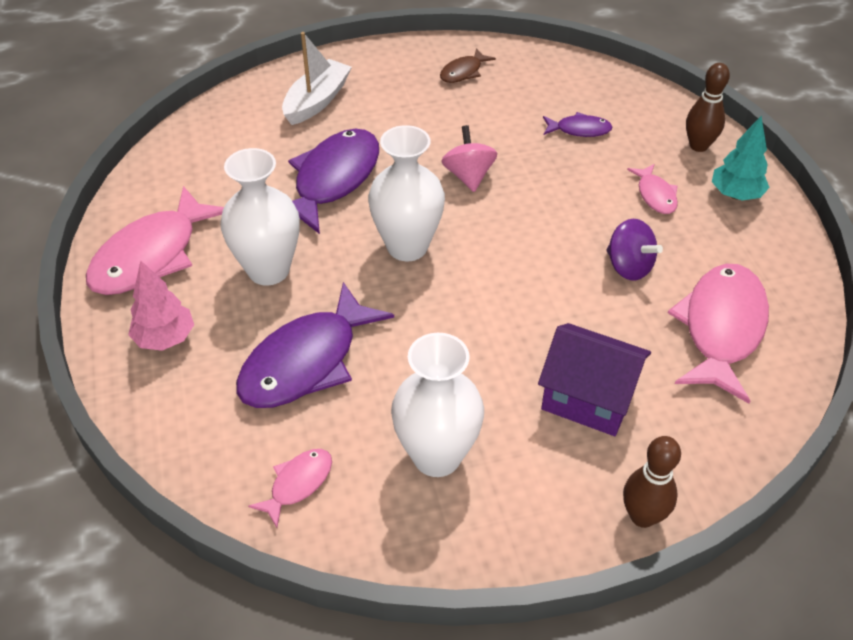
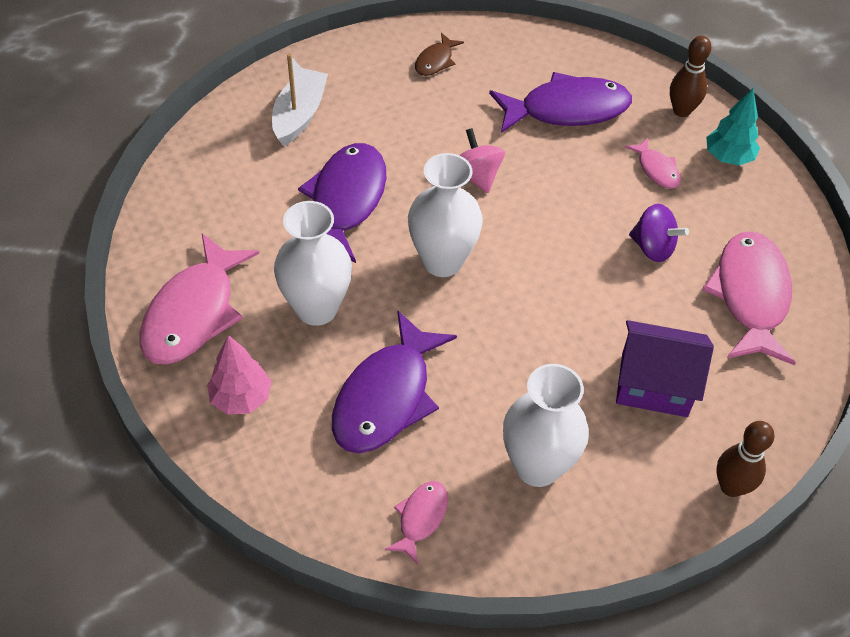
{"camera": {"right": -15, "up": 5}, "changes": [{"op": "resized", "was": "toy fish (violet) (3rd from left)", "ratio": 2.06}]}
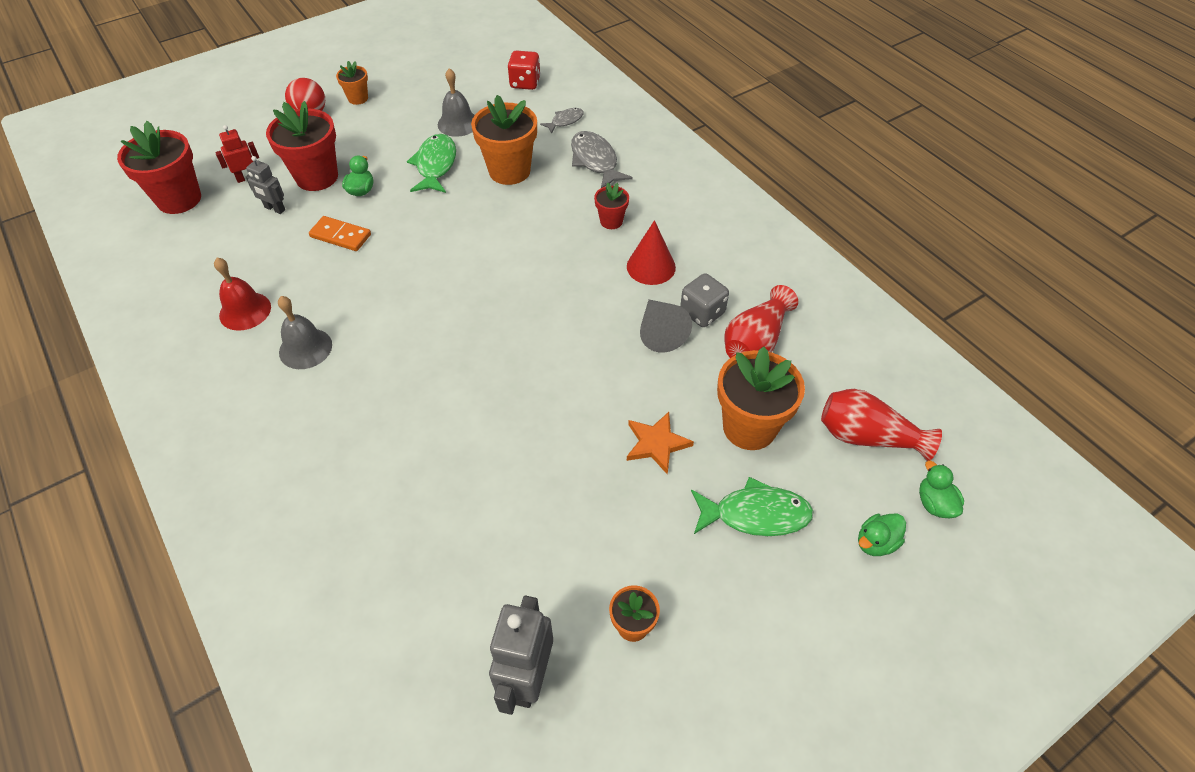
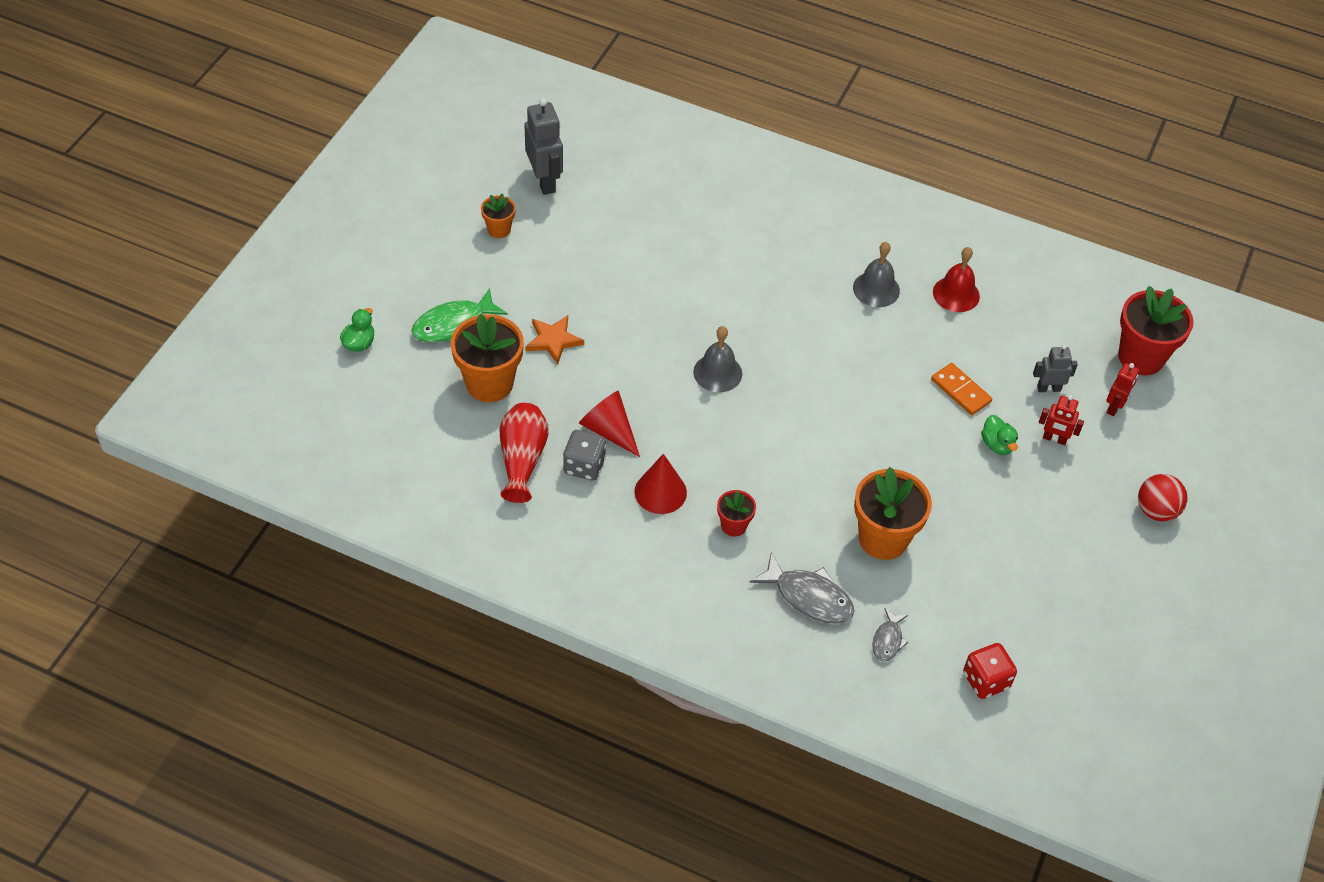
{"camera": {"right": 145, "up": 0}, "changes": [{"op": "recoloured", "was": "solid cone (ash-grey)", "now": "solid cone (crimson) (1st from left)"}, {"op": "moved", "was": "bell (ash-grey) (2nd from left in the first image)", "now": "bell (ash-grey) (1st from left)"}, {"op": "turned", "was": "domino (bright orange)", "clockwise": 60}, {"op": "replaced", "was": "potted plant (crimson) (2nd from left)", "now": "robot figure (crimson) (1st from left)"}, {"op": "removed", "was": "potted plant (bright orange) (1st from left)"}, {"op": "removed", "was": "toy fish (emerald) (1st from left)"}, {"op": "removed", "was": "tall vase (crimson) (2nd from left)"}, {"op": "removed", "was": "toy duck (emerald) (3rd from left)"}]}
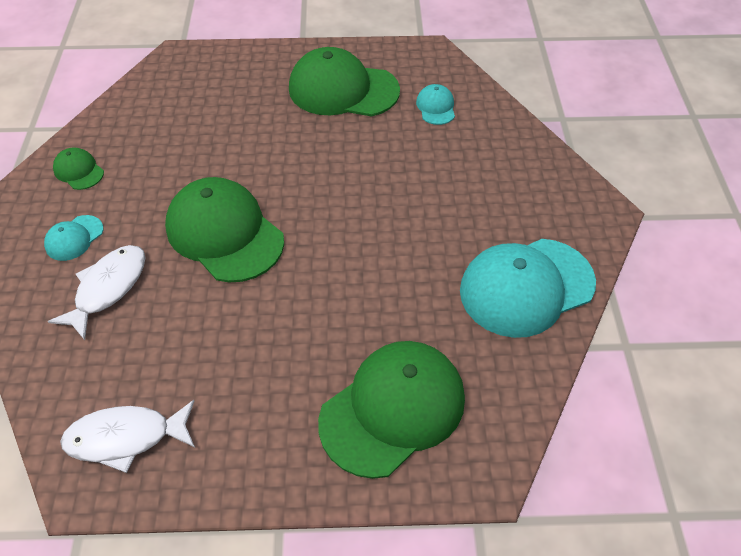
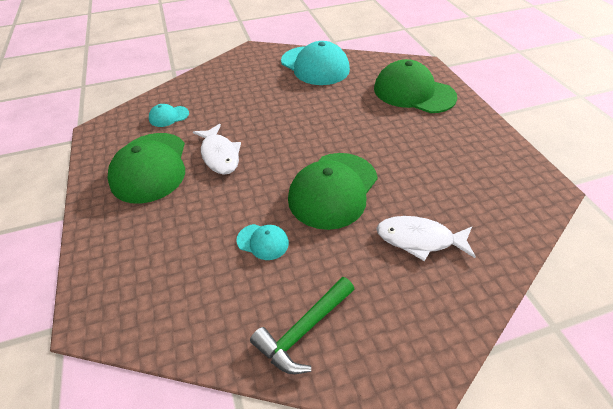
{"camera": {"right": -105, "up": -5}, "changes": [{"op": "moved", "was": "toy fish (snow-white) (2nd from left in the first image)", "now": "toy fish (snow-white) (1st from left)"}, {"op": "moved", "was": "cap (aqua) (1st from left in the first image)", "now": "cap (aqua) (2nd from left)"}, {"op": "replaced", "was": "cap (emerald) (1st from left)", "now": "hammer (emerald)"}]}
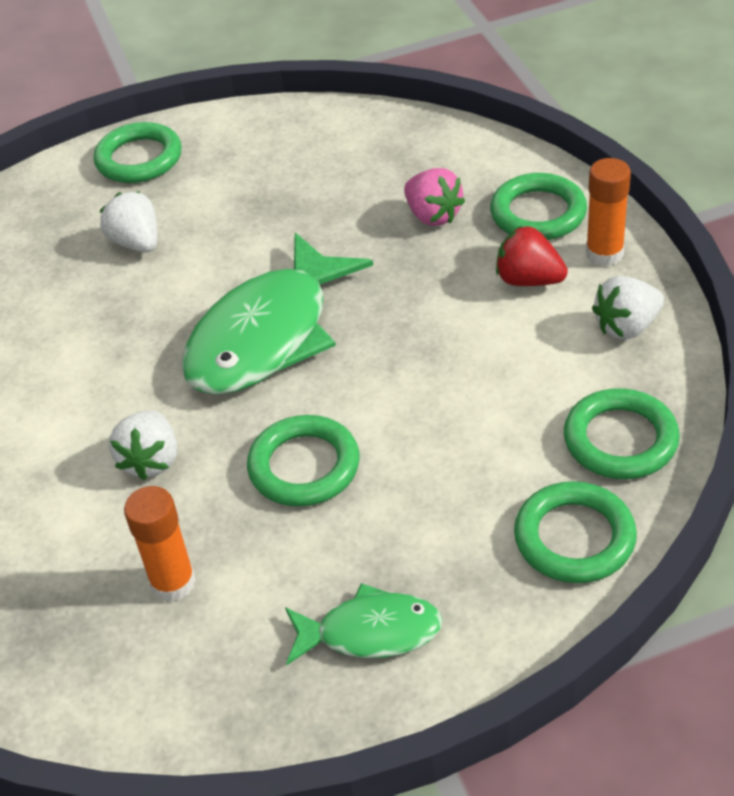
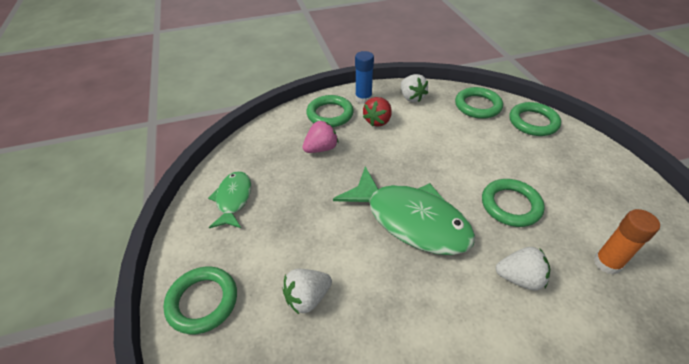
{"camera": {"right": -90, "up": 0}, "changes": [{"op": "moved", "was": "toy fish (emerald) (2nd from left in the first image)", "now": "toy fish (emerald) (1st from left)"}, {"op": "recoloured", "was": "stick of glue (bright orange) (2nd from left)", "now": "stick of glue (cobalt)"}]}
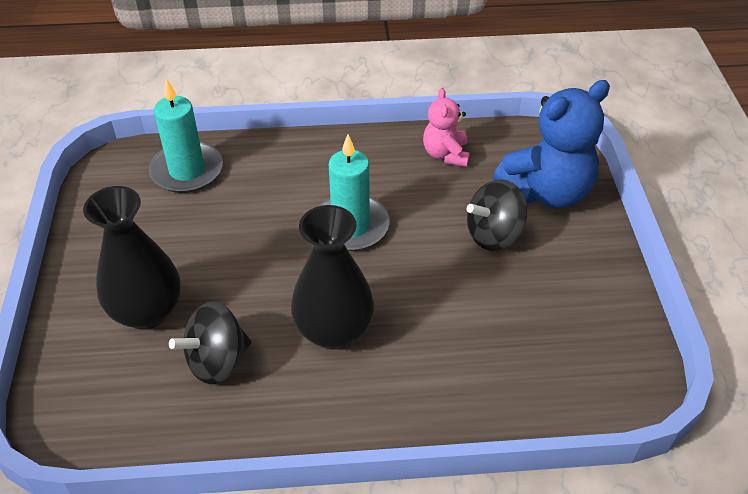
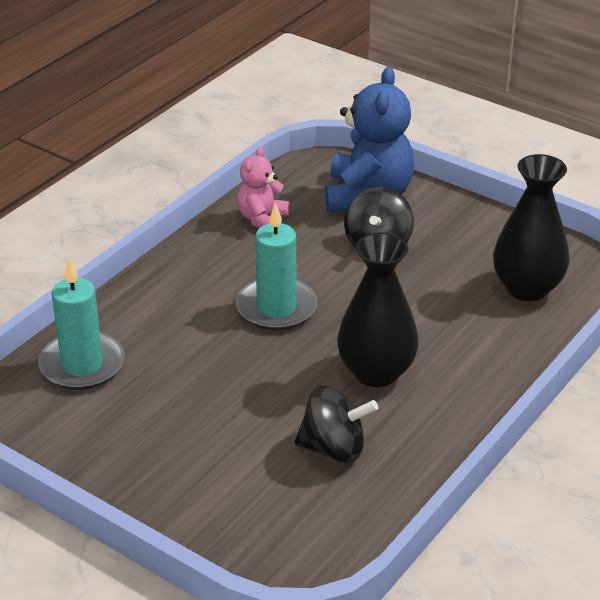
{"camera": {"right": -50, "up": -10}, "changes": [{"op": "turned", "was": "teddy bear (rose-pink)", "clockwise": 75}, {"op": "turned", "was": "whirligig (black) (1st from left)", "clockwise": -90}, {"op": "moved", "was": "tall vase (black) (1st from left in the first image)", "now": "tall vase (black) (2nd from left)"}]}
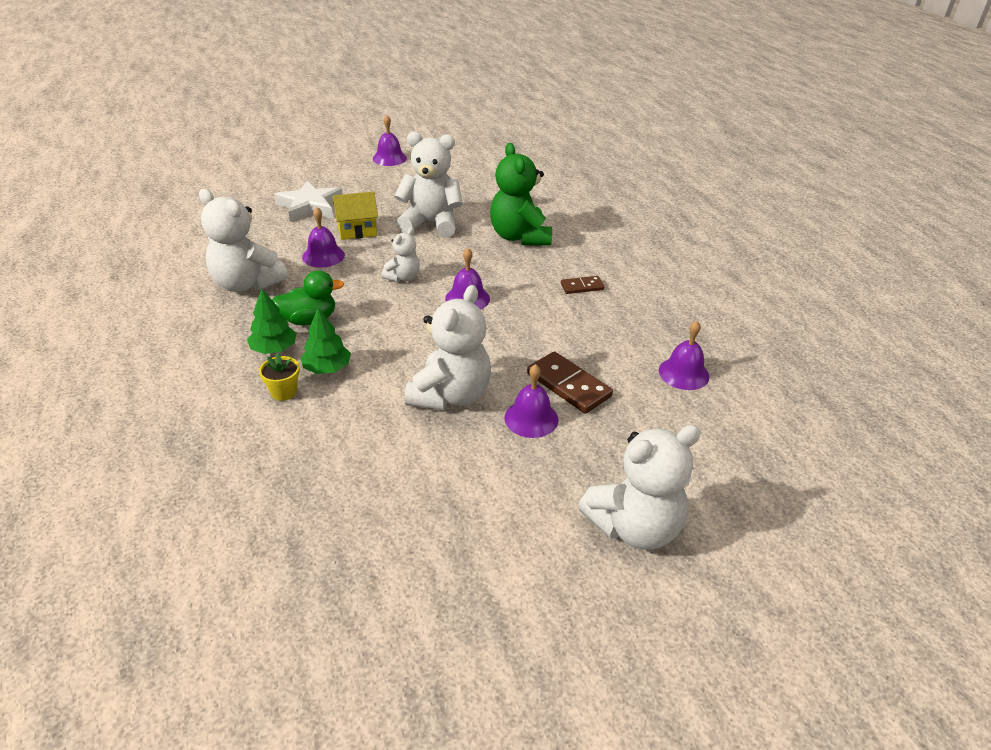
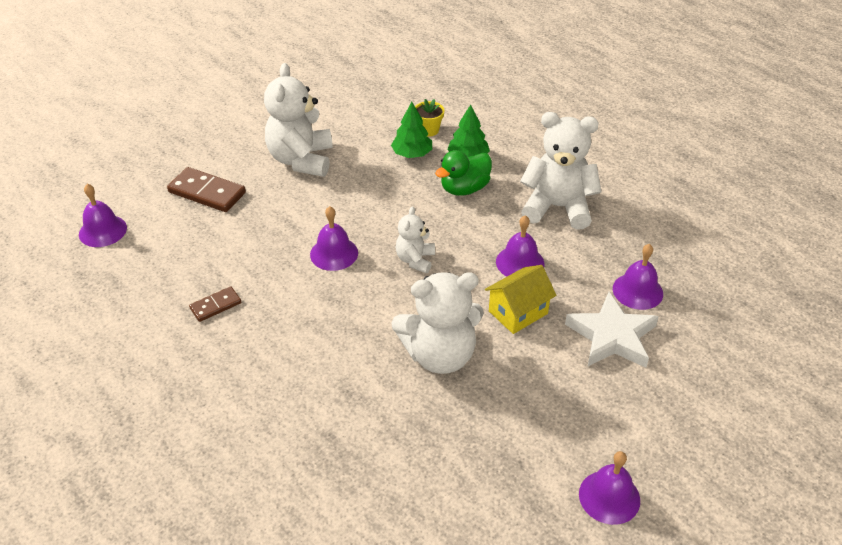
{"camera": {"right": 160, "up": 5}, "changes": [{"op": "moved", "was": "bell (violet) (4th from left in the first image)", "now": "bell (violet) (5th from left)"}, {"op": "removed", "was": "teddy bear (emerald)"}, {"op": "removed", "was": "teddy bear (snow-white) (5th from left)"}]}
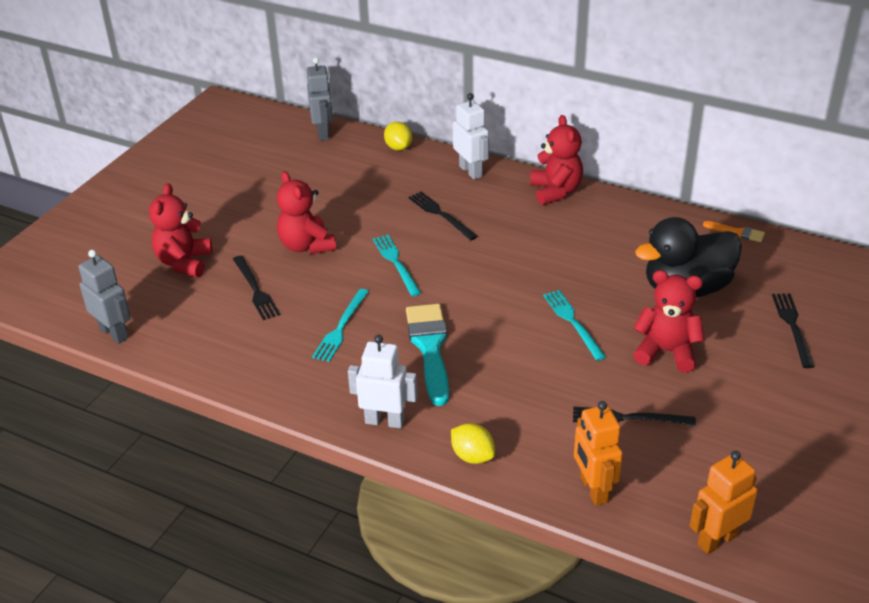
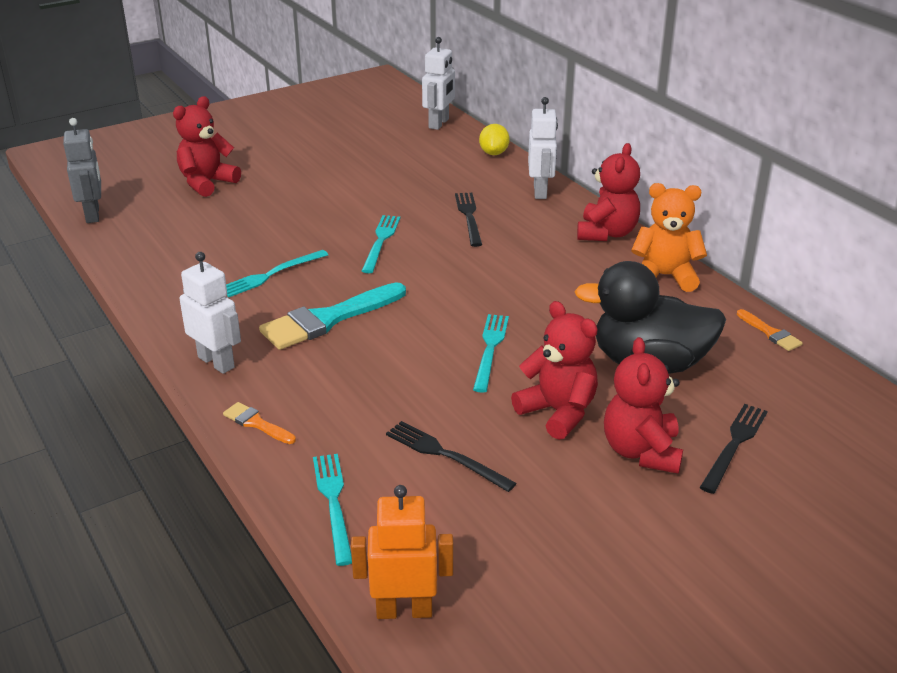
{"camera": {"right": 30, "up": -5}, "changes": [{"op": "replaced", "was": "citrus fruit (golden) (2nd from left)", "now": "paint brush (bright orange) (1st from left)"}, {"op": "turned", "was": "paint brush (aqua)", "clockwise": -150}, {"op": "replaced", "was": "robot figure (bright orange) (1st from left)", "now": "table fork (aqua) (2nd from left)"}, {"op": "recoloured", "was": "robot figure (ash-grey) (2nd from left)", "now": "robot figure (snow-white) (2nd from left)"}, {"op": "moved", "was": "teddy bear (crimson) (2nd from left in the first image)", "now": "teddy bear (crimson) (4th from left)"}, {"op": "added", "now": "teddy bear (bright orange)"}, {"op": "removed", "was": "table fork (black) (1st from left)"}]}
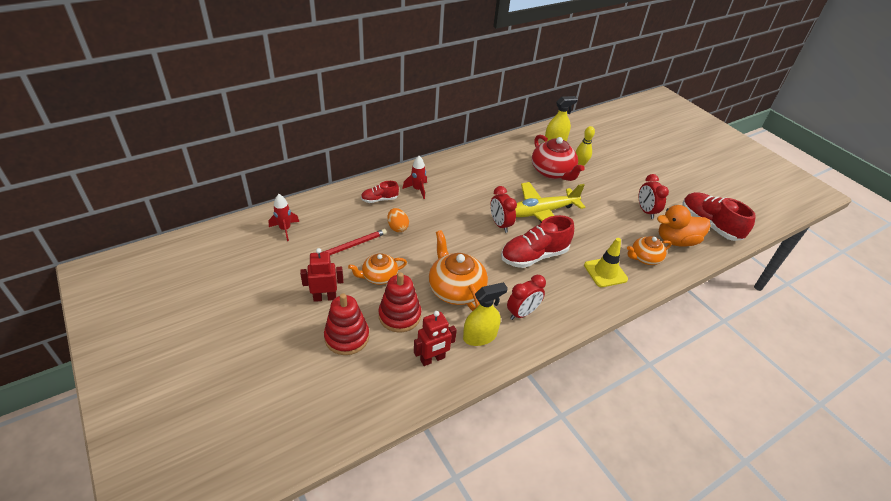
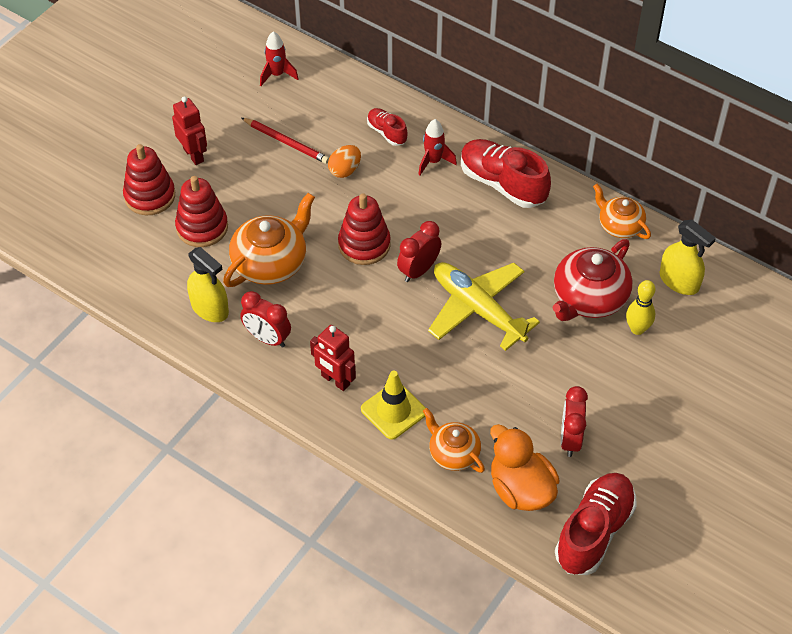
{"camera": {"right": 70, "up": 10}, "changes": [{"op": "moved", "was": "robot figure (crimson) (2nd from left)"}, {"op": "added", "now": "stacking toy (crimson) (3rd from left)"}, {"op": "moved", "was": "lace-up shoe (crimson) (2nd from left)"}, {"op": "turned", "was": "bedside clock (crimson) (3rd from left)", "clockwise": -45}, {"op": "moved", "was": "tea pot (bright orange) (1st from left in the first image)", "now": "tea pot (bright orange) (3rd from left)"}]}
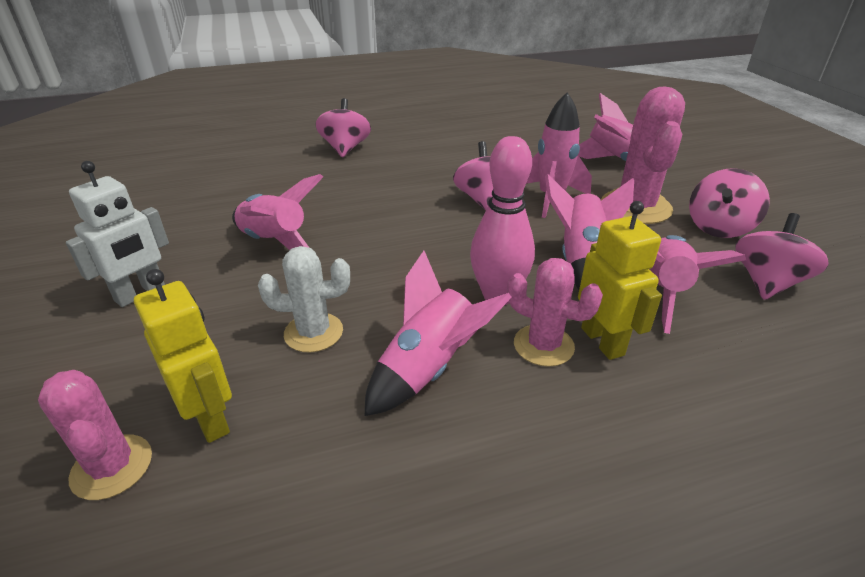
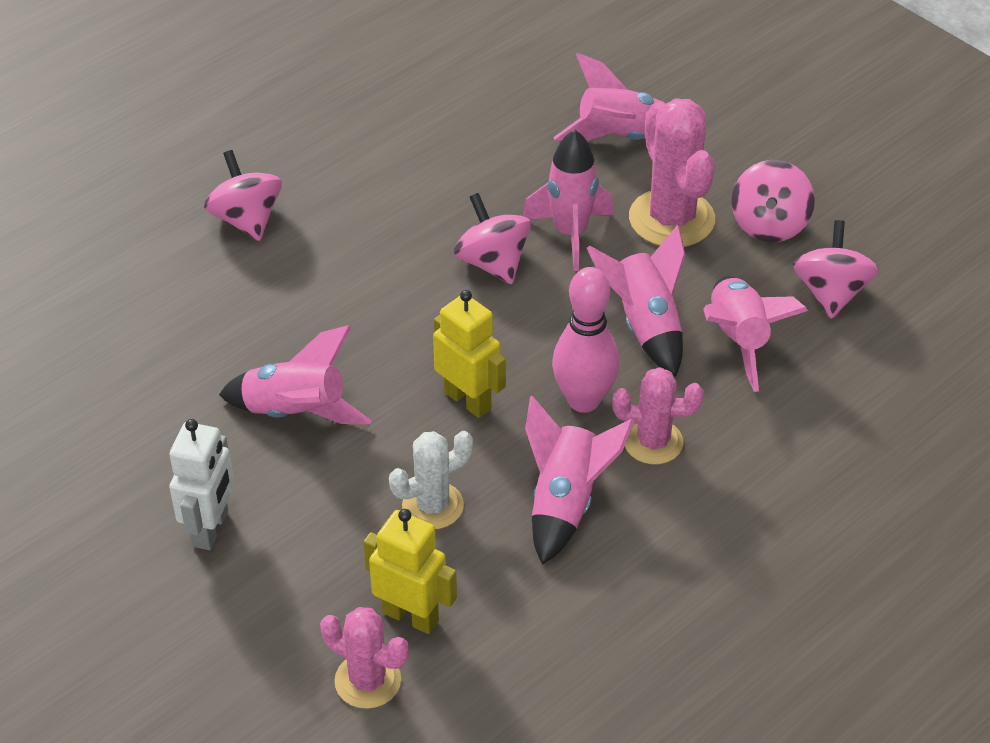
{"camera": {"right": -25, "up": 10}, "changes": [{"op": "moved", "was": "robot figure (golden) (2nd from left)"}]}
